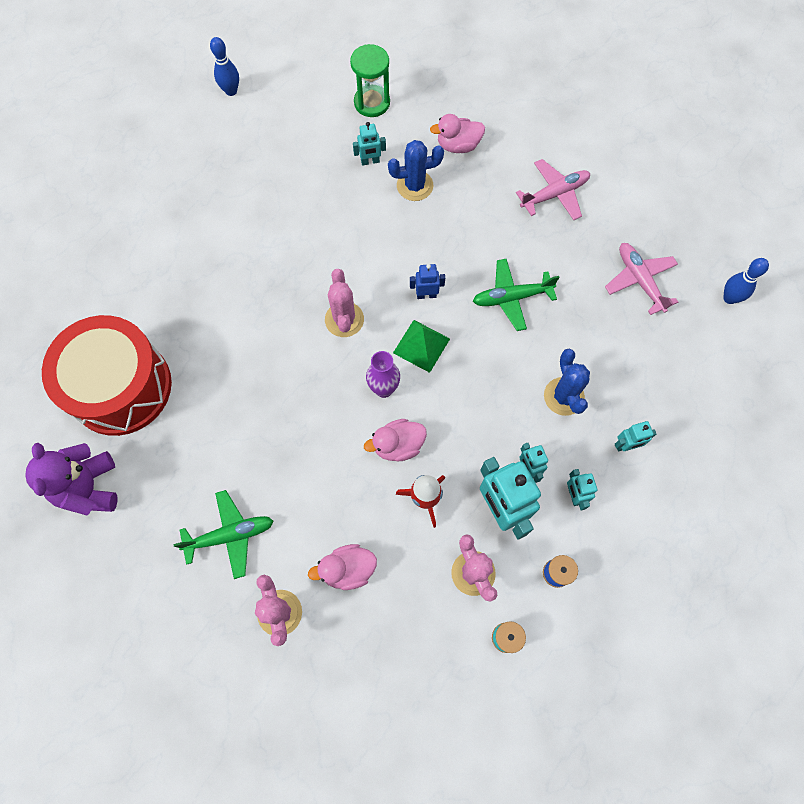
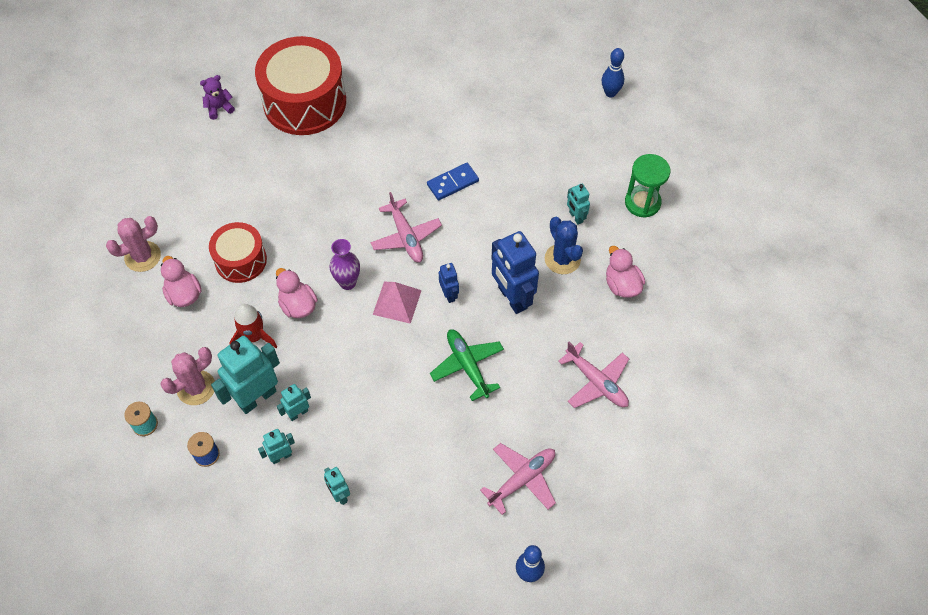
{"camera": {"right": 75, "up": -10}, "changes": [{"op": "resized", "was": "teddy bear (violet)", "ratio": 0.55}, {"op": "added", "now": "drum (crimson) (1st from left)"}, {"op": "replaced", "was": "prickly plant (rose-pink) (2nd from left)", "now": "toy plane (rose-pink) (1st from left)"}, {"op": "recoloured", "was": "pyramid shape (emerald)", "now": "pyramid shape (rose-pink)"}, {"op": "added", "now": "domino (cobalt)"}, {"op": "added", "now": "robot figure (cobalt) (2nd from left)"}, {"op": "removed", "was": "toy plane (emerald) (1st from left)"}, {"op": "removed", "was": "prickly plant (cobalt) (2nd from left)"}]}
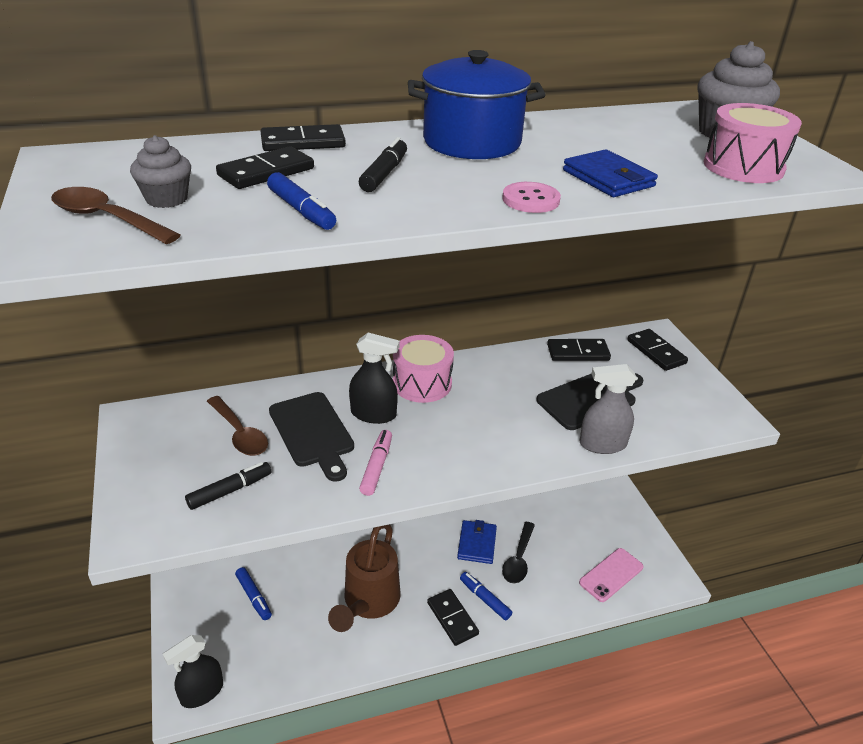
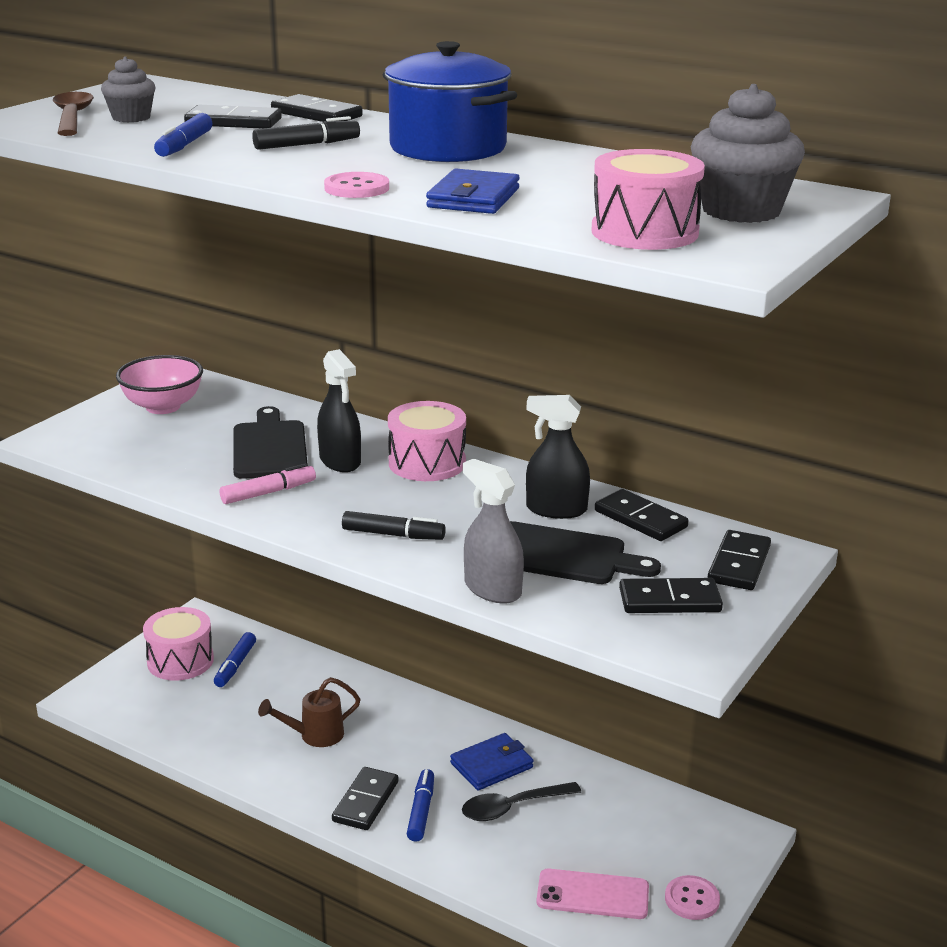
{"camera": {"right": 50, "up": -10}, "changes": [{"op": "added", "now": "bowl (rose-pink)"}, {"op": "added", "now": "drum (rose-pink) (1st from left)"}, {"op": "turned", "was": "chopping board (black) (1st from left)", "clockwise": 150}, {"op": "resized", "was": "sprinkling can (russet)", "ratio": 0.56}, {"op": "moved", "was": "marker (black) (1st from left in the first image)", "now": "marker (black) (2nd from left)"}, {"op": "moved", "was": "spray bottle (black) (1st from left in the first image)", "now": "spray bottle (black) (2nd from left)"}, {"op": "added", "now": "domino (black) (5th from left)"}, {"op": "added", "now": "sewing button (rose-pink) (2nd from left)"}, {"op": "removed", "was": "spoon (russet) (2nd from left)"}]}
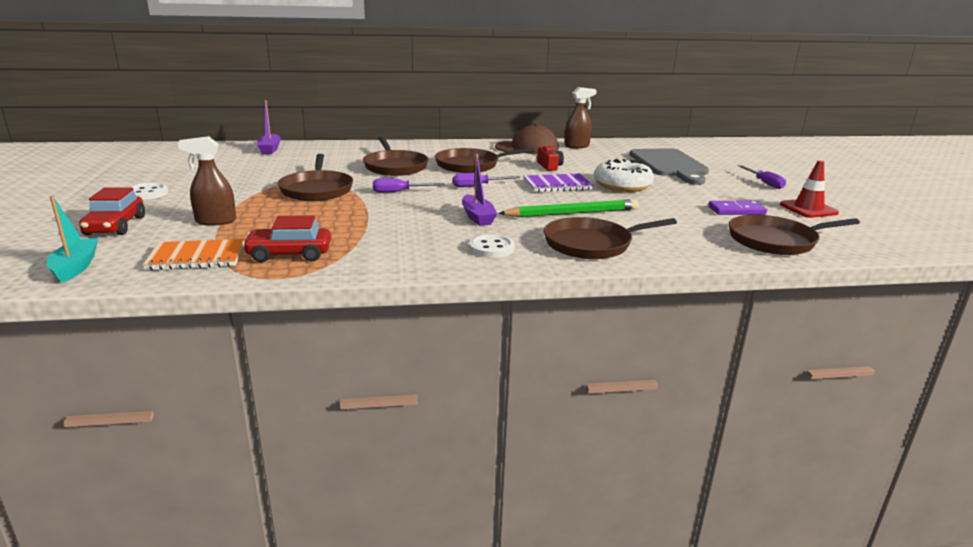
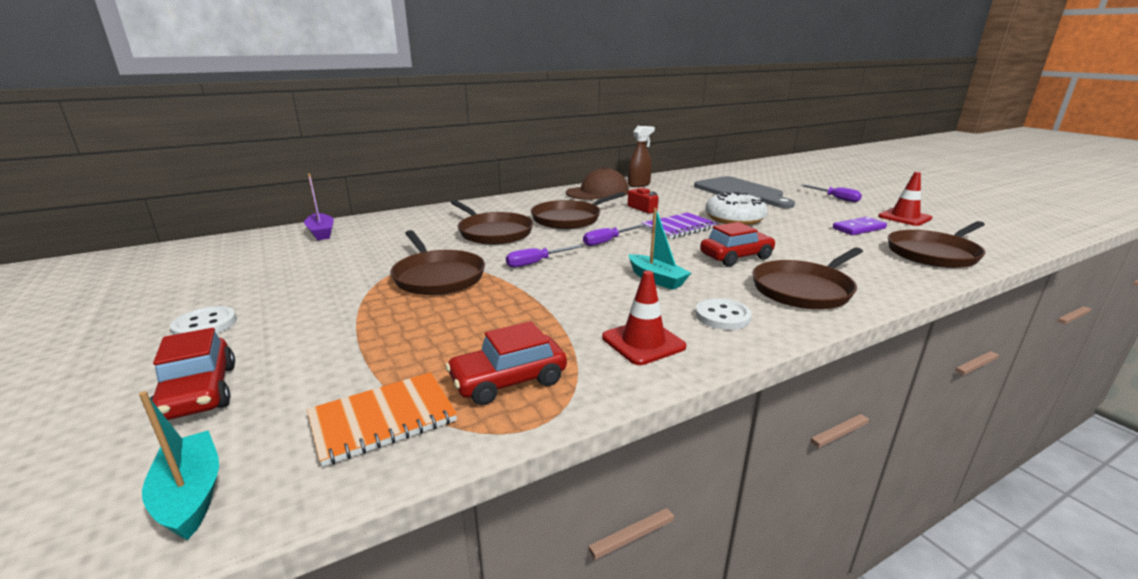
{"camera": {"right": -20, "up": 0}, "changes": [{"op": "added", "now": "traffic cone (crimson) (1st from left)"}, {"op": "recoloured", "was": "sailboat (violet) (2nd from left)", "now": "sailboat (aqua) (2nd from left)"}, {"op": "replaced", "was": "lead pencil (emerald)", "now": "car (crimson) (3rd from left)"}, {"op": "removed", "was": "spray bottle (russet) (1st from left)"}]}
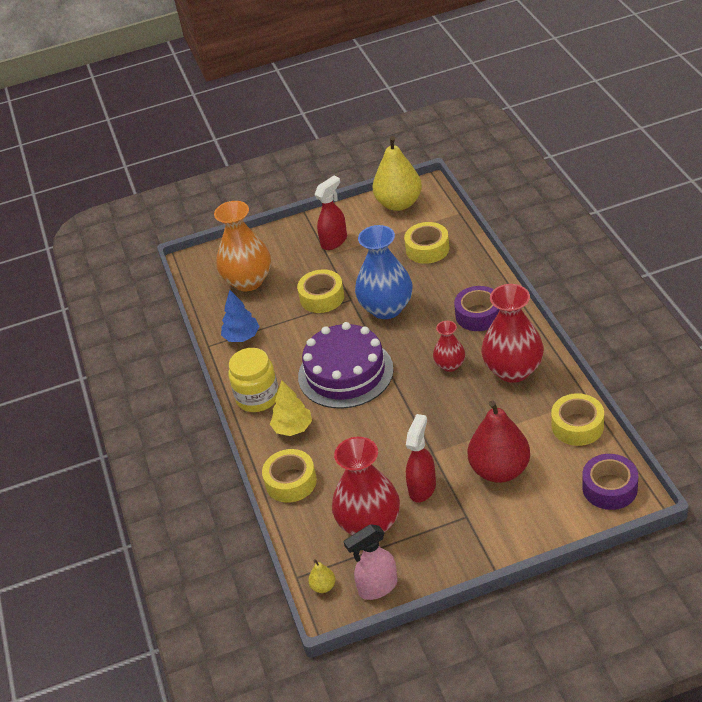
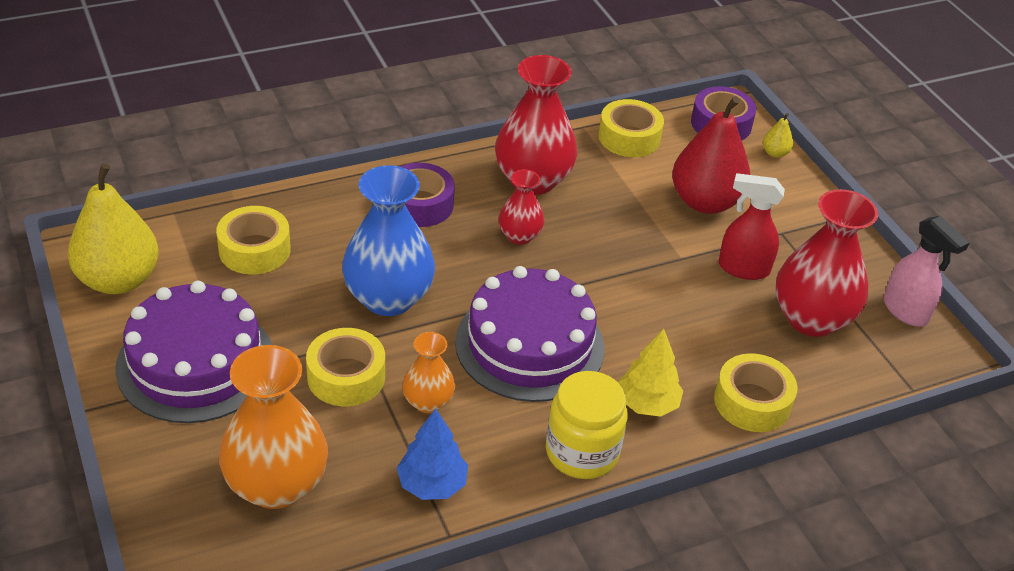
{"camera": {"right": -105, "up": 0}, "changes": [{"op": "replaced", "was": "spray bottle (crimson) (1st from left)", "now": "layer cake (violet) (1st from left)"}, {"op": "added", "now": "tall vase (bright orange) (2nd from left)"}, {"op": "moved", "was": "pear fruit (golden) (1st from left in the first image)", "now": "pear fruit (golden) (2nd from left)"}]}
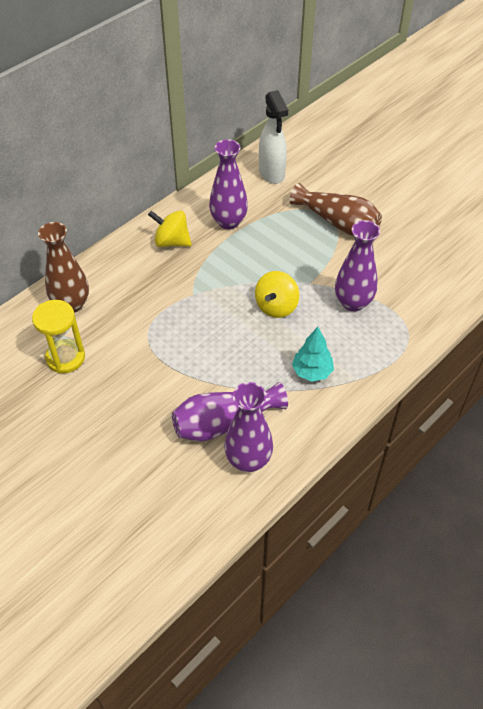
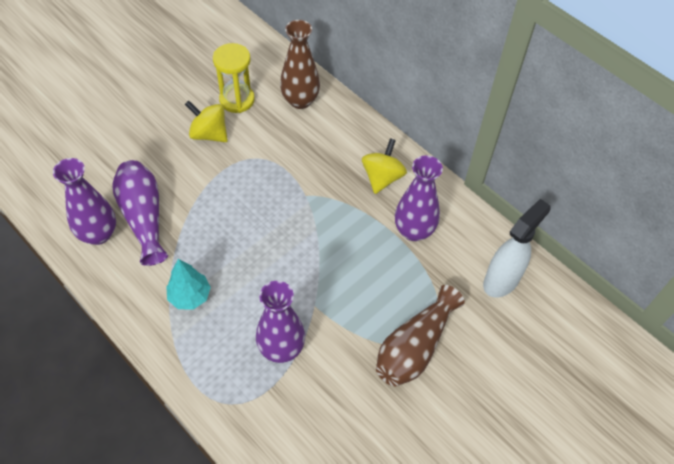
{"camera": {"right": 90, "up": 5}, "changes": [{"op": "moved", "was": "whirligig (golden) (2nd from left in the first image)", "now": "whirligig (golden) (1st from left)"}, {"op": "turned", "was": "spray bottle (snow-white)", "clockwise": 150}]}
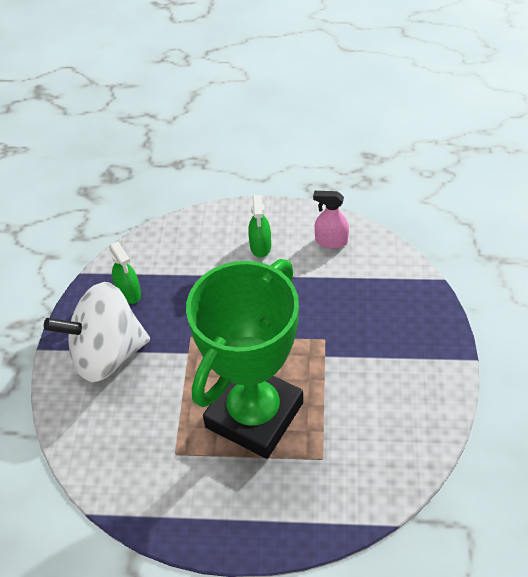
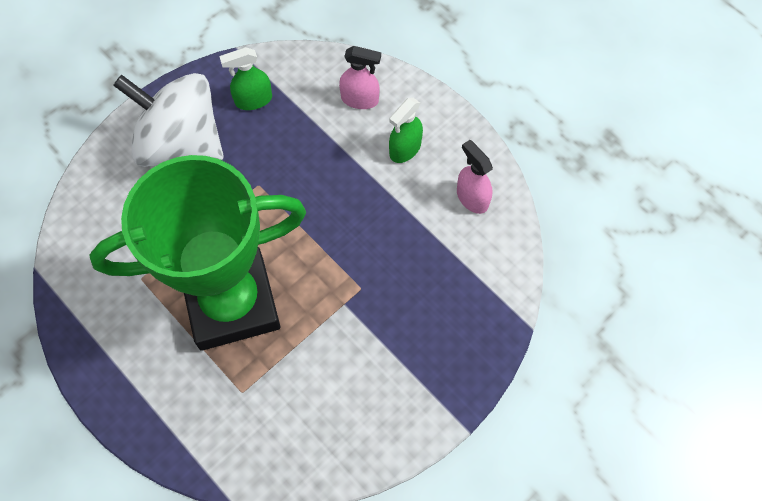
{"camera": {"right": 40, "up": 15}, "changes": [{"op": "turned", "was": "spray bottle (emerald) (1st from left)", "clockwise": 60}, {"op": "added", "now": "spray bottle (rose-pink) (1st from left)"}]}
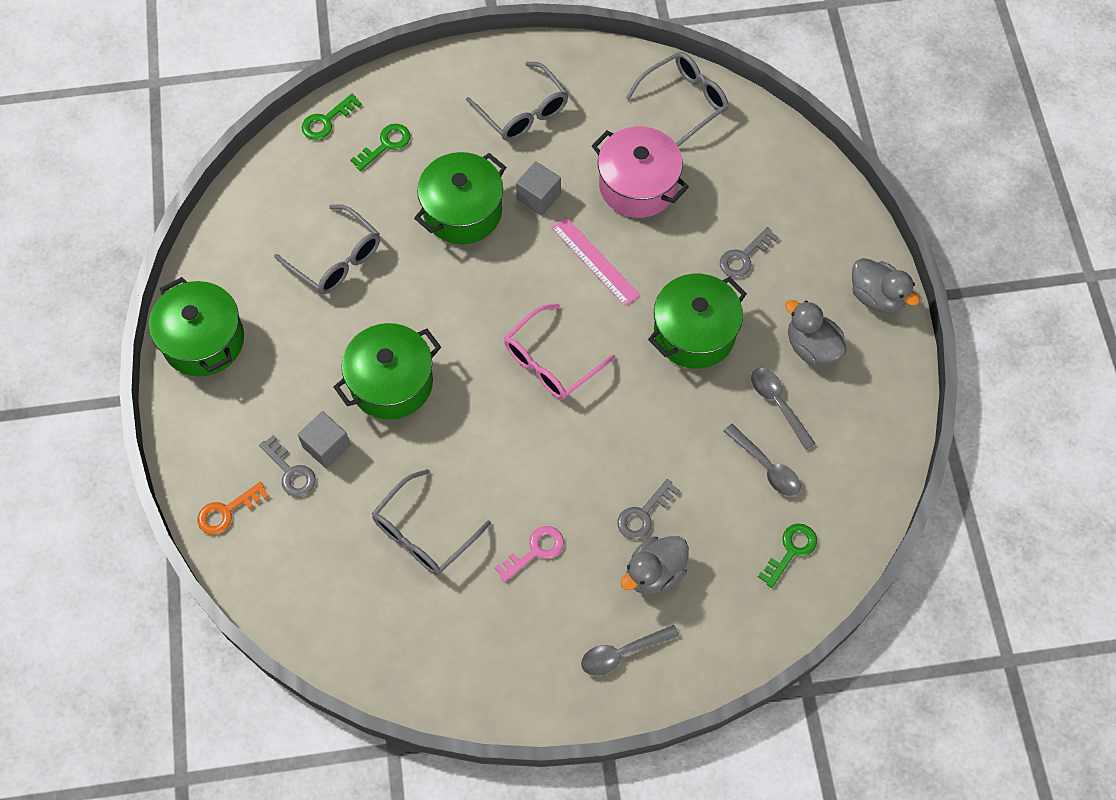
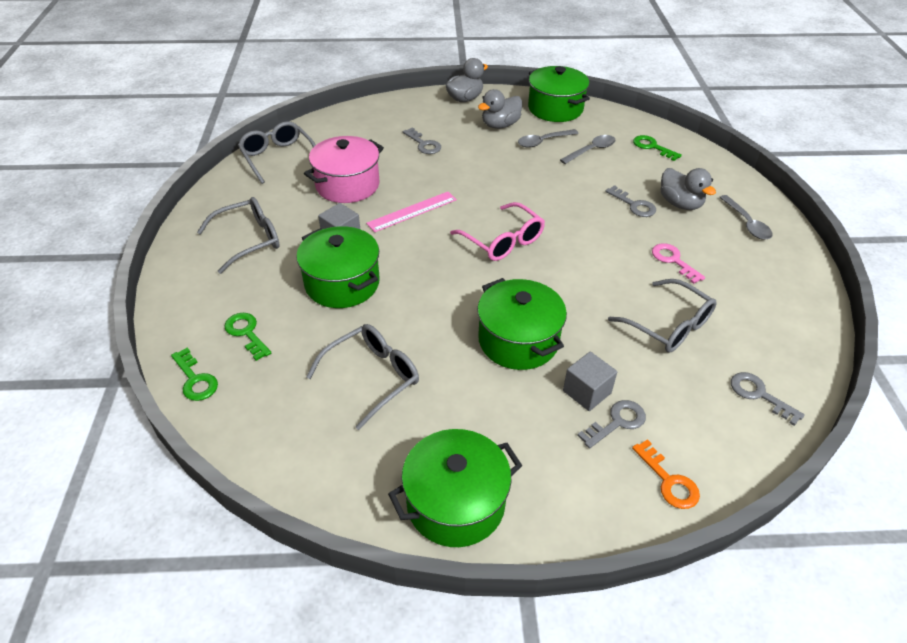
{"camera": {"right": -85, "up": -20}, "changes": [{"op": "moved", "was": "cooking pot (emerald) (4th from left)"}, {"op": "added", "now": "latchkey (ash-grey) (4th from left)"}]}
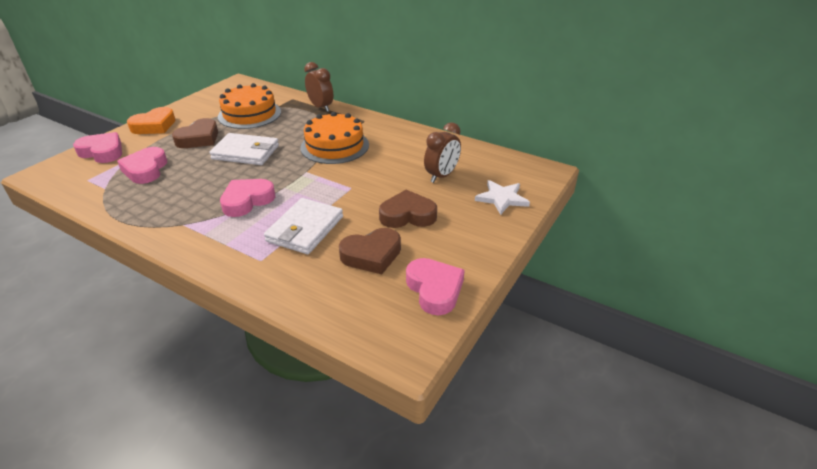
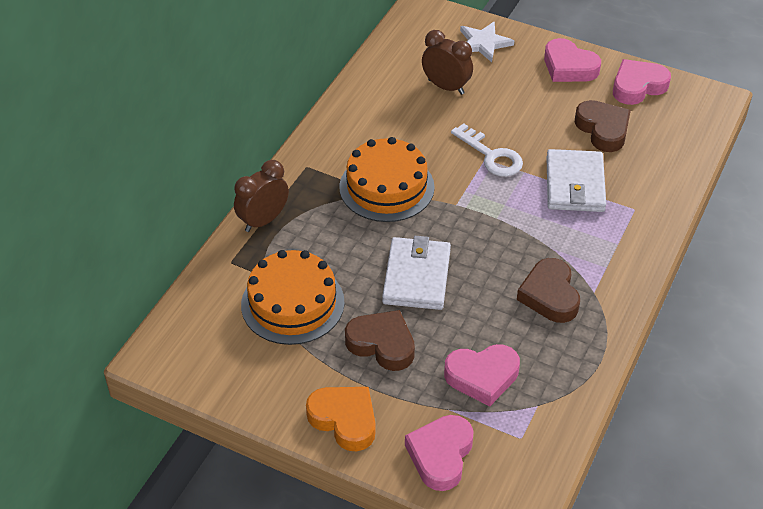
{"camera": {"right": -95, "up": 10}, "changes": [{"op": "added", "now": "latchkey (snow-white)"}, {"op": "moved", "was": "heart (russet) (3rd from left in the first image)", "now": "heart (russet) (2nd from left)"}, {"op": "moved", "was": "heart (rose-pink) (3rd from left)"}, {"op": "turned", "was": "billfold (snow-white) (2nd from left)", "clockwise": 75}]}
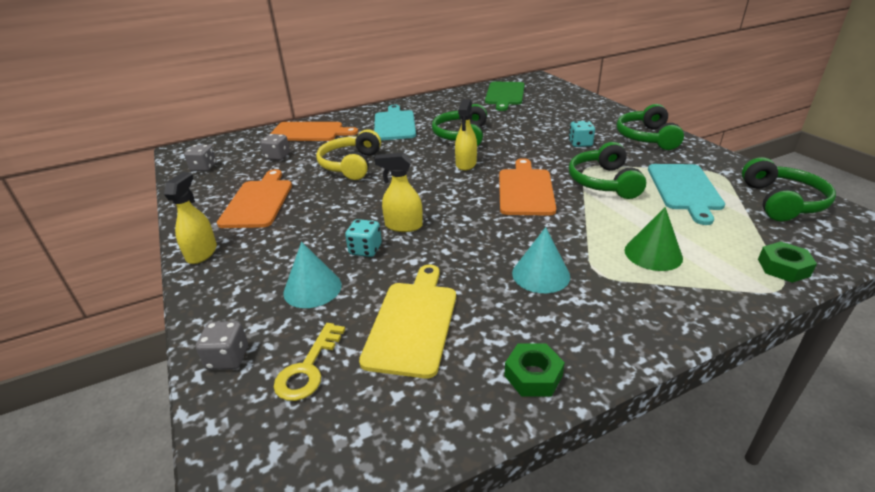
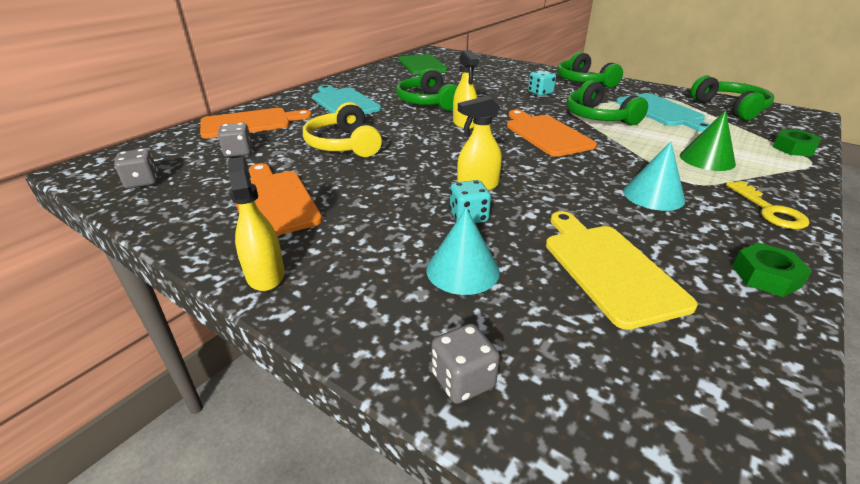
{"camera": {"right": -30, "up": 0}, "changes": [{"op": "moved", "was": "latchkey (golden)"}]}
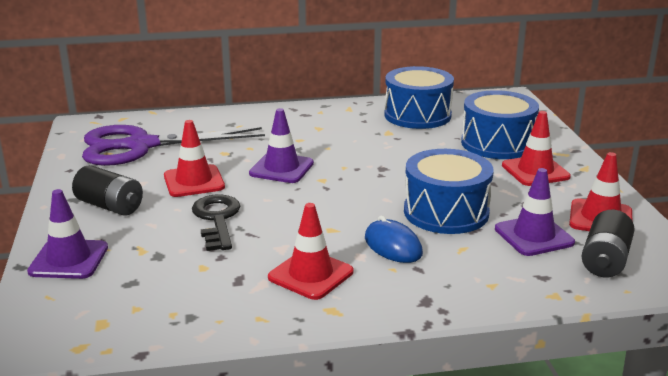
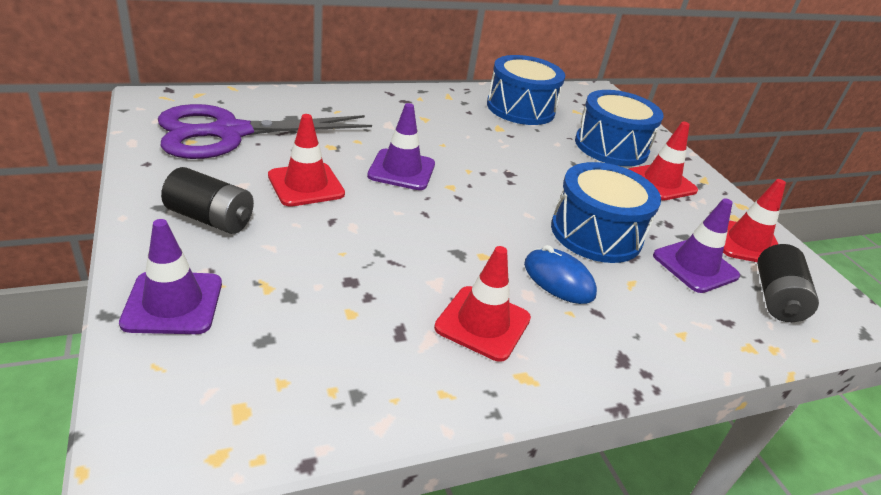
{"camera": {"right": -15, "up": 10}, "changes": [{"op": "removed", "was": "latchkey (black)"}]}
